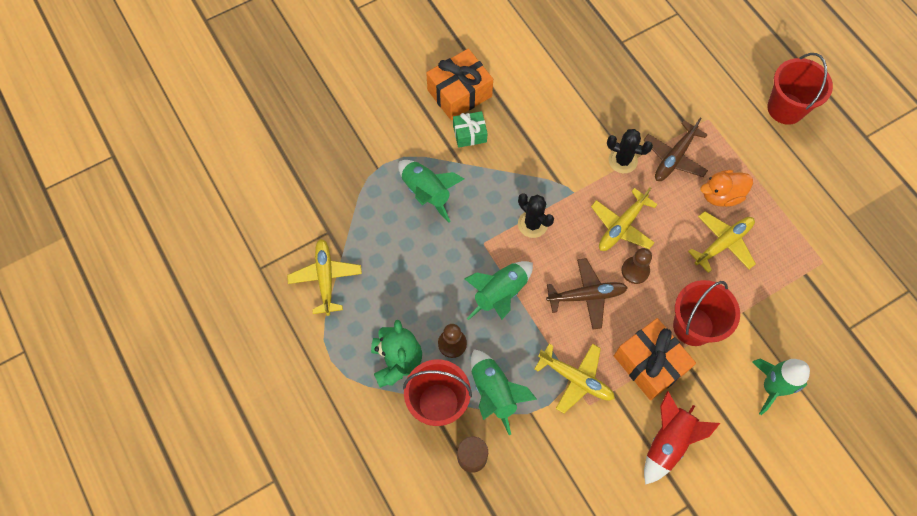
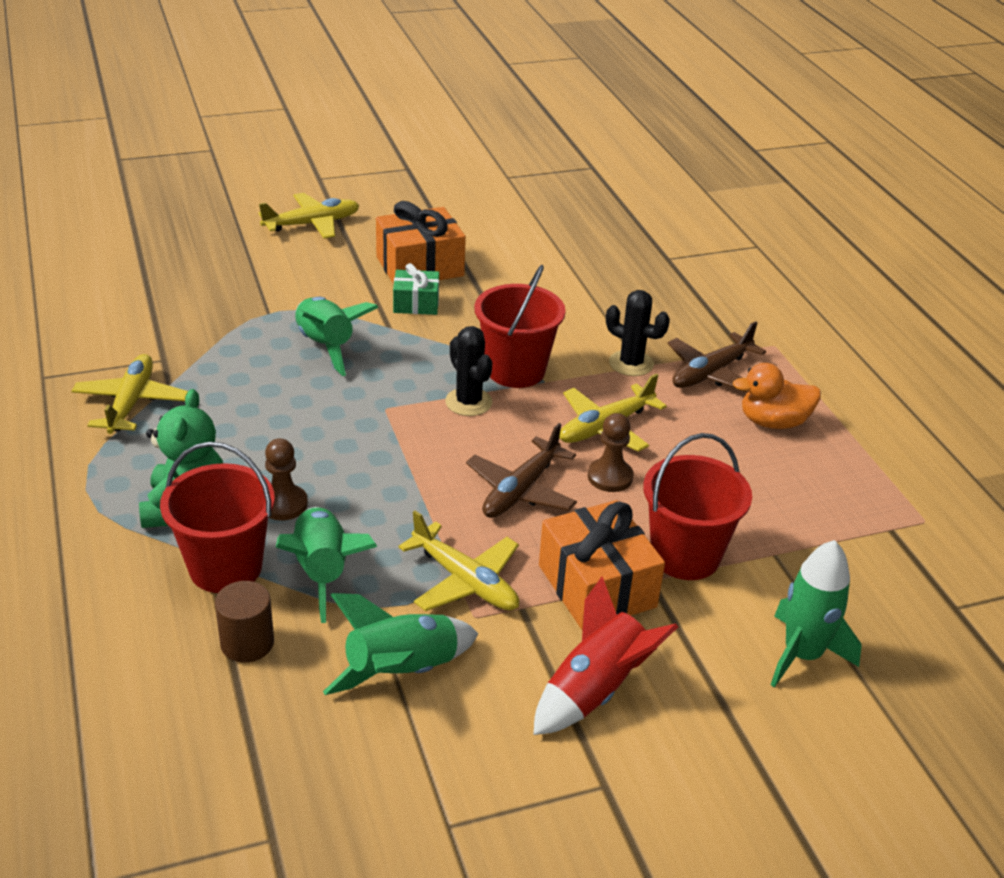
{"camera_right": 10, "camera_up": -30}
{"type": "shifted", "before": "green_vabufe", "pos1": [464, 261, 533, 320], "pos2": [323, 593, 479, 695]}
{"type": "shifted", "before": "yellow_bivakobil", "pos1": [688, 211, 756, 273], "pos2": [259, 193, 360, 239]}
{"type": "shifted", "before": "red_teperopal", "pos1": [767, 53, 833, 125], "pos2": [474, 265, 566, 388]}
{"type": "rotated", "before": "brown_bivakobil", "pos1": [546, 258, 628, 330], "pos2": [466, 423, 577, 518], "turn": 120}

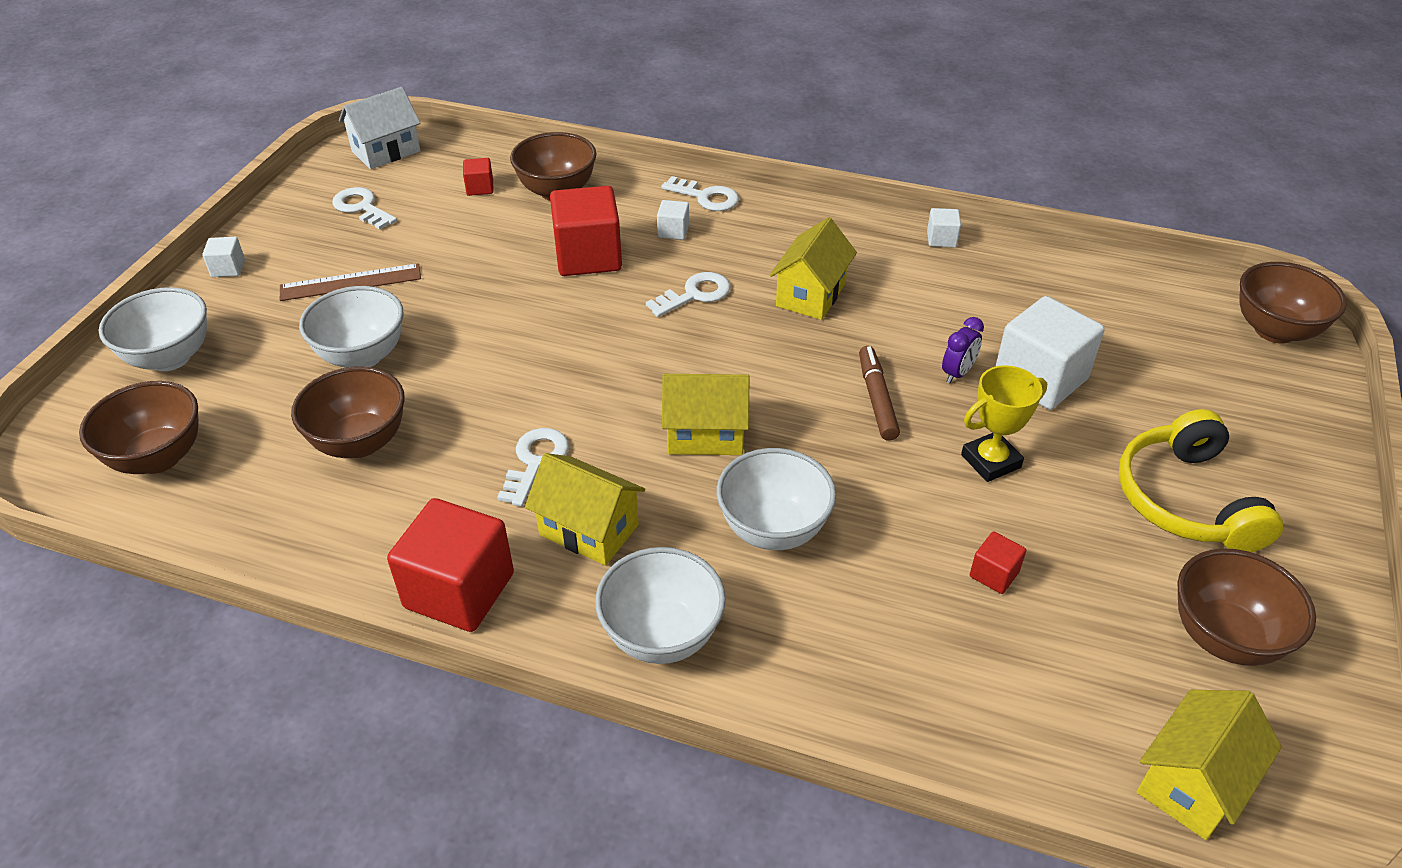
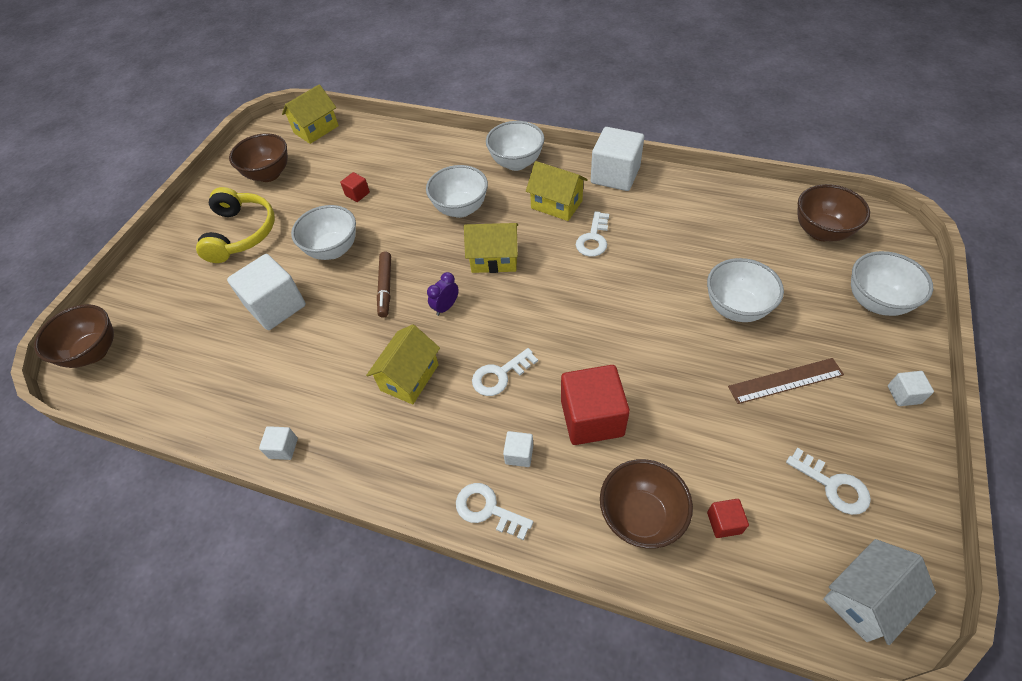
{"camera_right": -175, "camera_up": 10}
{"type": "gone", "before": "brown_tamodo", "pos1": [291, 366, 405, 458]}
{"type": "shifted", "before": "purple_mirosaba", "pos1": [942, 317, 984, 383], "pos2": [427, 272, 459, 316]}
{"type": "swapped", "before": "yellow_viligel", "after": "white_tamodo", "pos1": [961, 365, 1047, 482], "pos2": [291, 205, 356, 260]}
{"type": "repainted", "before": "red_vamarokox", "after": "white_vamarokox", "pos1": [387, 498, 514, 632], "pos2": [591, 127, 644, 191]}

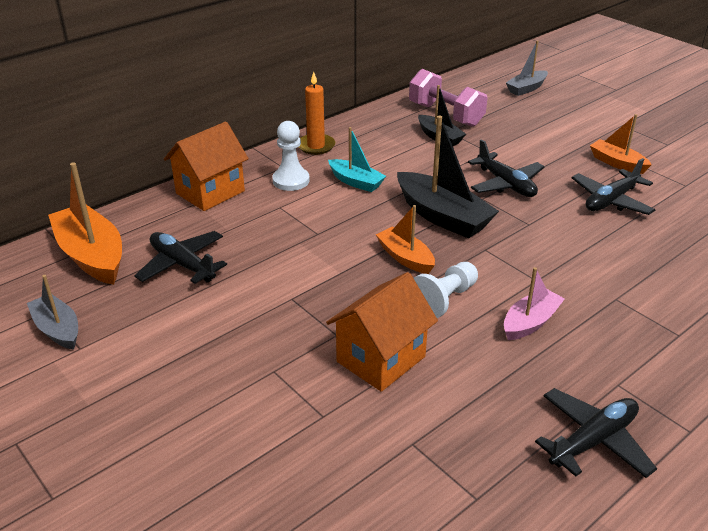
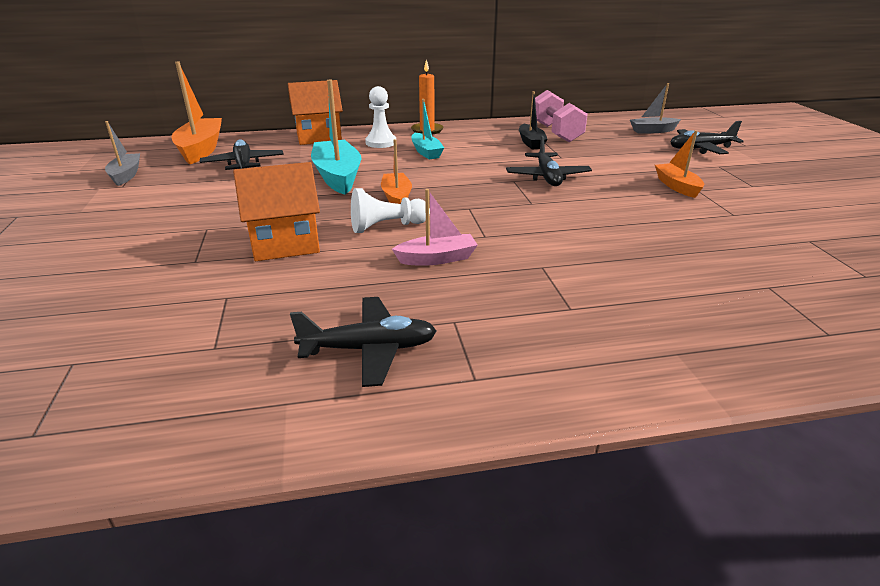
{"camera_right": 30, "camera_up": -5}
{"type": "gone", "before": "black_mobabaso", "pos1": [397, 116, 499, 239]}
{"type": "new", "after": "turquoise_mobabaso", "pos2": [311, 79, 361, 195]}
{"type": "shifted", "before": "black_bivakobil", "pos1": [572, 158, 656, 215], "pos2": [671, 121, 744, 154]}

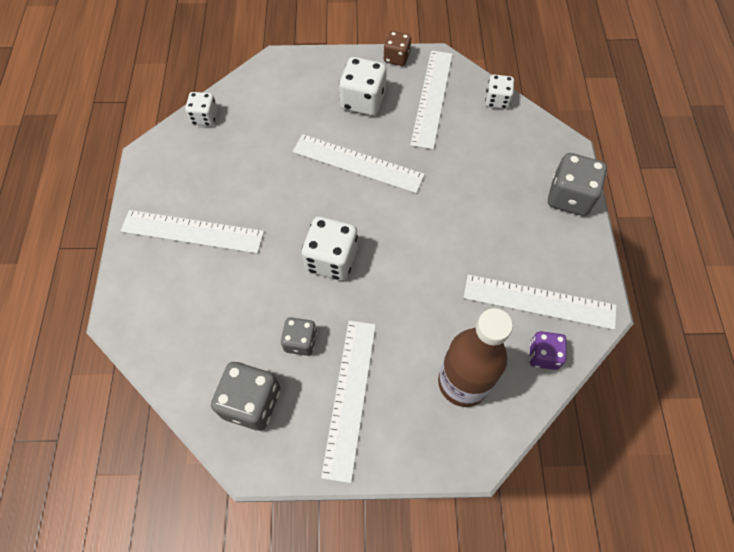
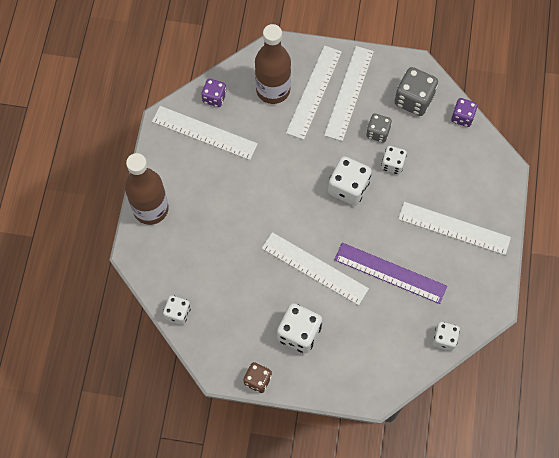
{"camera_right": -170, "camera_up": 5}
{"type": "new", "after": "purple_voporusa", "pos2": [334, 243, 447, 304]}
{"type": "new", "after": "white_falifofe", "pos2": [381, 146, 407, 175]}
{"type": "new", "after": "purple_falifofe", "pos2": [451, 98, 478, 127]}
{"type": "shifted", "before": "white_voporusa", "pos1": [410, 50, 453, 150], "pos2": [286, 45, 342, 140]}
{"type": "swapped", "before": "grey_falifofe", "after": "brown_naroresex", "pos1": [548, 153, 607, 216], "pos2": [125, 153, 169, 225]}

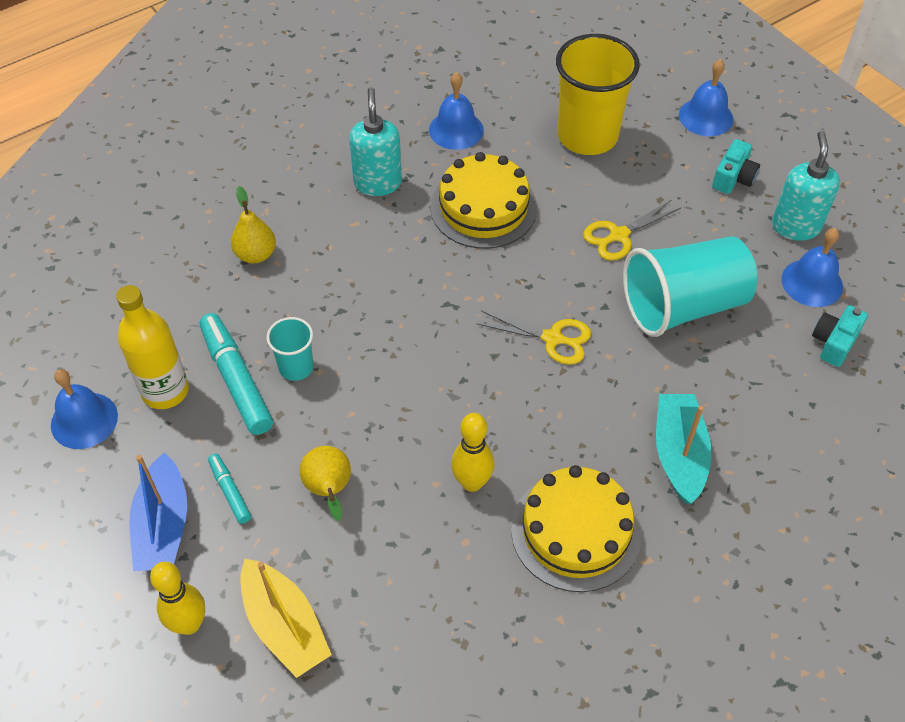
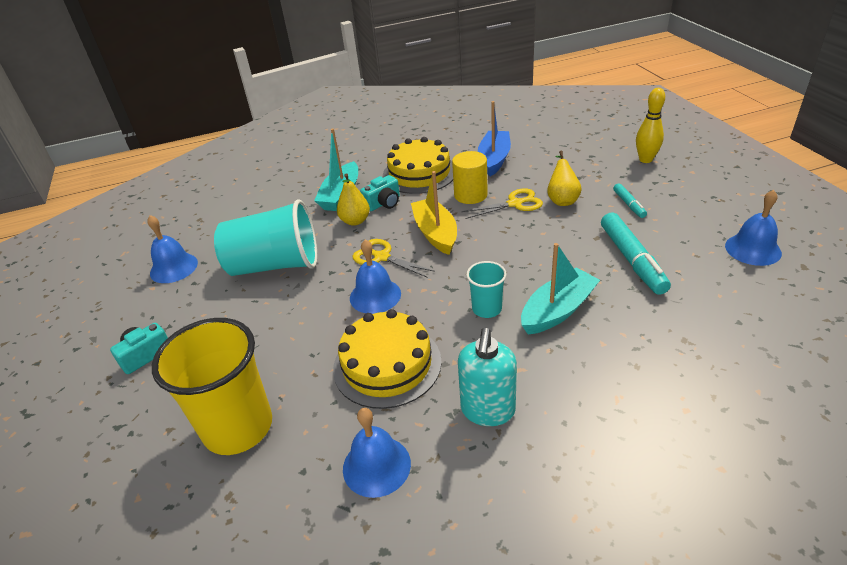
{"camera_right": -160, "camera_up": -15}
{"type": "gone", "before": "yellow_naroresex", "pos1": [116, 285, 189, 409]}
{"type": "gone", "before": "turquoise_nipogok", "pos1": [772, 131, 840, 241]}
{"type": "new", "after": "turquoise_mobabaso", "pos2": [521, 243, 600, 334]}
{"type": "shifted", "before": "blue_mobabaso", "pos1": [129, 453, 187, 571], "pos2": [478, 101, 511, 177]}
{"type": "shifted", "before": "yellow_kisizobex", "pos1": [231, 186, 276, 263], "pos2": [337, 173, 370, 226]}
{"type": "shifted", "before": "yellow_mobabaso", "pos1": [240, 559, 332, 678], "pos2": [411, 171, 457, 255]}
{"type": "shifted", "before": "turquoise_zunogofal", "pos1": [266, 317, 314, 381], "pos2": [466, 261, 506, 318]}
{"type": "shifted", "before": "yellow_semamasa", "pos1": [583, 200, 681, 261], "pos2": [461, 188, 543, 219]}
{"type": "shifted", "before": "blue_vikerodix", "pos1": [679, 59, 734, 136], "pos2": [350, 239, 401, 314]}
{"type": "shifted", "before": "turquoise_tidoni", "pos1": [812, 305, 868, 367], "pos2": [360, 175, 400, 211]}
{"type": "swapped", "before": "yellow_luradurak", "after": "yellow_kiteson", "pos1": [451, 413, 494, 492], "pos2": [452, 151, 488, 204]}

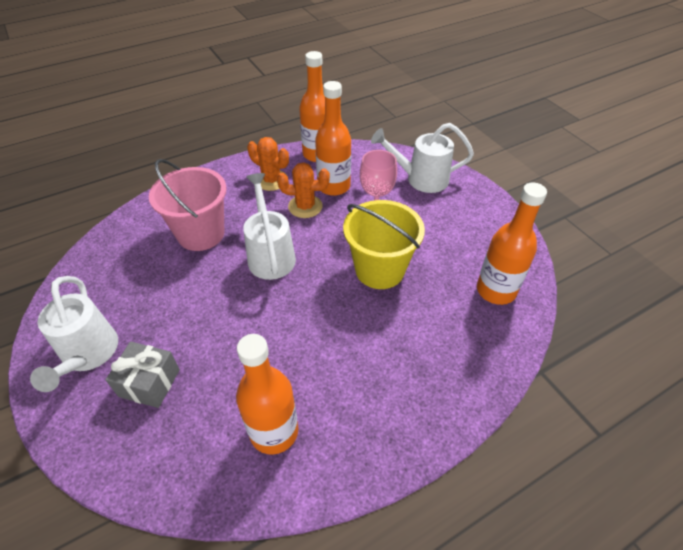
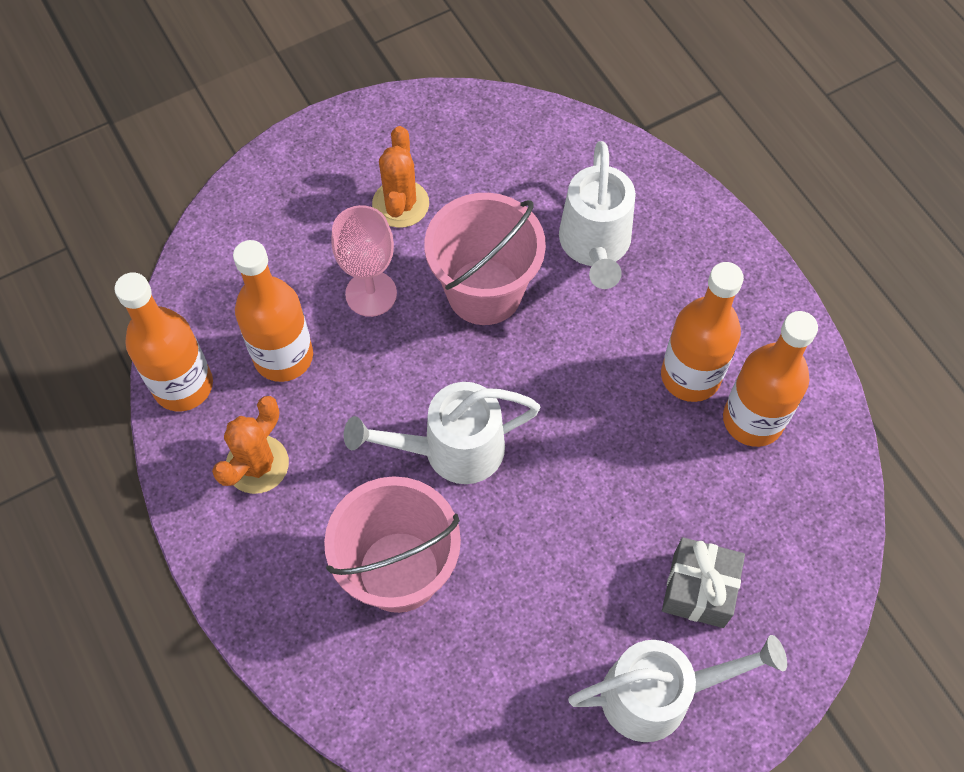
{"camera_right": -90, "camera_up": 15}
{"type": "shifted", "before": "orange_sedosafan", "pos1": [277, 162, 330, 218], "pos2": [372, 126, 429, 228]}
{"type": "shifted", "before": "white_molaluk", "pos1": [371, 123, 474, 193], "pos2": [559, 141, 636, 289]}
{"type": "shifted", "before": "orange_naroresex", "pos1": [477, 182, 547, 305], "pos2": [661, 262, 744, 402]}
{"type": "repainted", "before": "yellow_teperopal", "after": "pink_teperopal", "pos1": [343, 200, 425, 289], "pos2": [424, 193, 546, 325]}

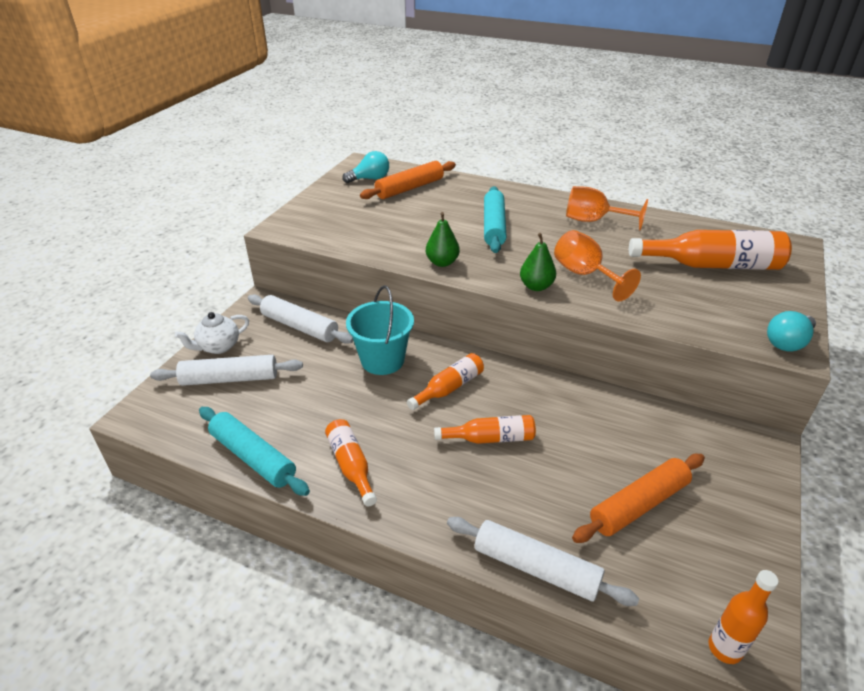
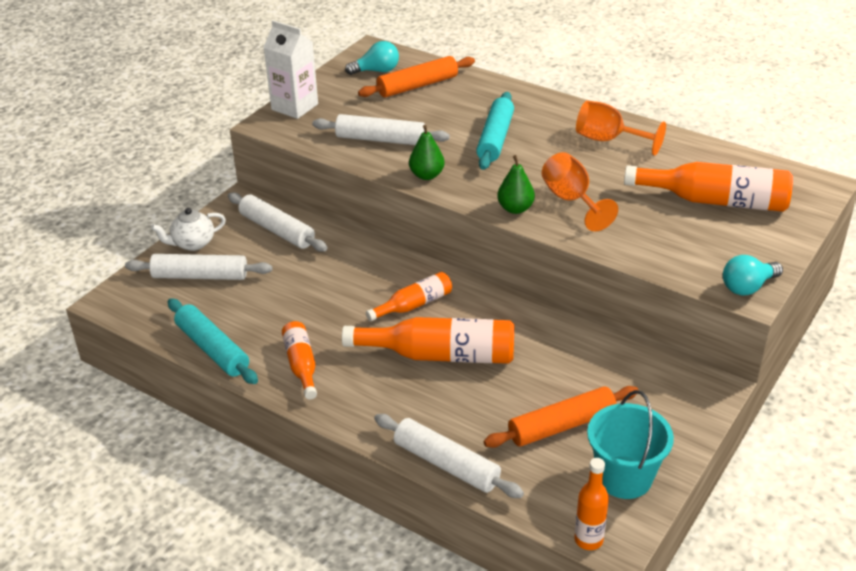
{"camera_right": 10, "camera_up": 0}
{"type": "new", "after": "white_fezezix", "pos2": [263, 20, 318, 119]}
{"type": "new", "after": "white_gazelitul", "pos2": [312, 114, 450, 145]}
{"type": "shifted", "before": "turquoise_teperopal", "pos1": [346, 285, 414, 375], "pos2": [587, 390, 674, 499]}
{"type": "scaled", "before": "orange_naroresex", "pos1": [434, 415, 536, 444], "pos2": [342, 317, 514, 364], "scale": 1.74}

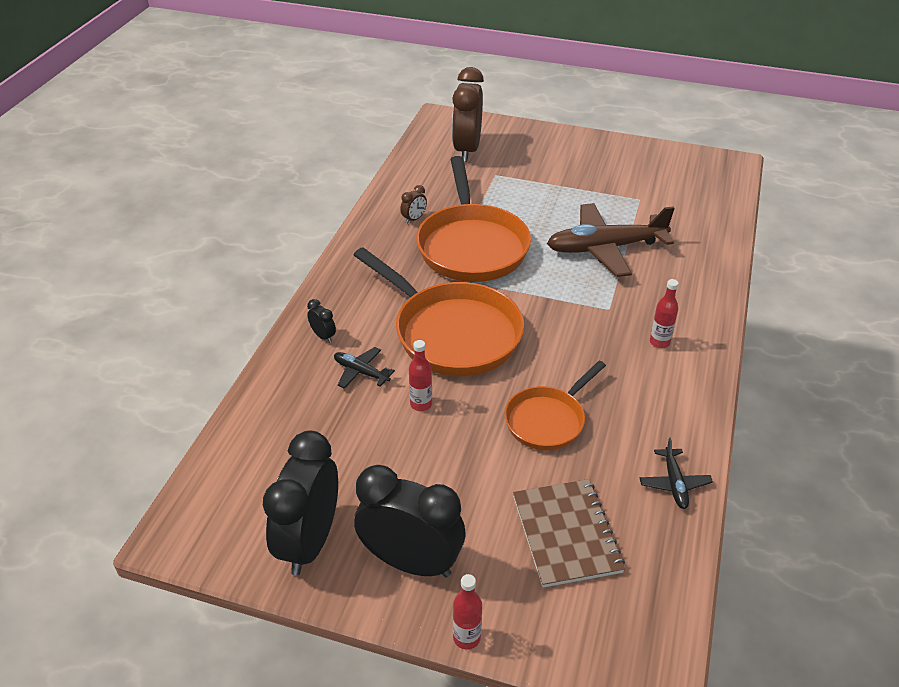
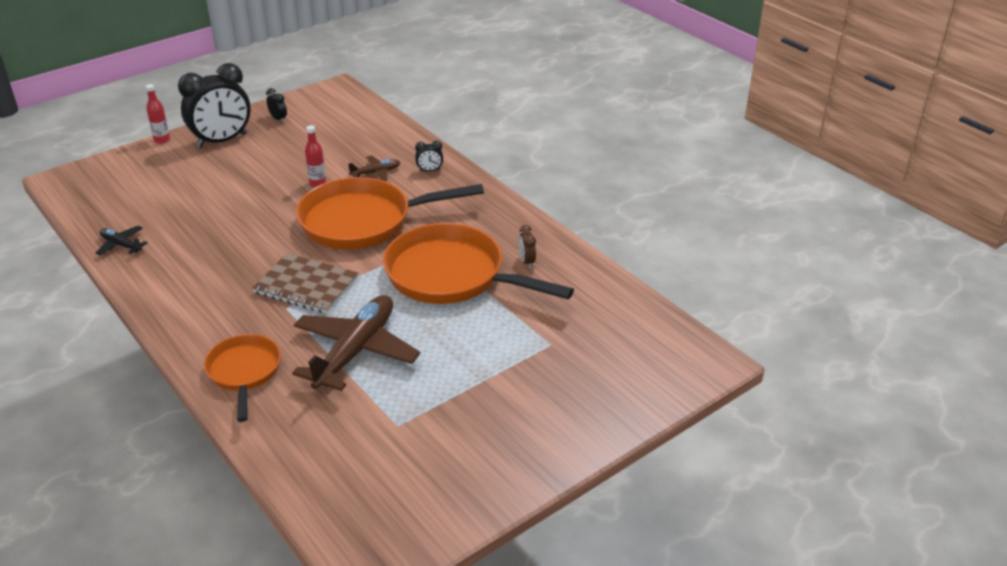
{"camera_right": 125, "camera_up": -5}
{"type": "gone", "before": "brown_mirosaba", "pos1": [452, 67, 484, 162]}
{"type": "gone", "before": "red_naroresex", "pos1": [650, 279, 679, 348]}
{"type": "shifted", "before": "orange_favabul", "pos1": [504, 361, 606, 450], "pos2": [204, 334, 281, 422]}
{"type": "shifted", "before": "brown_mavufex", "pos1": [513, 479, 625, 588], "pos2": [252, 253, 359, 314]}
{"type": "repainted", "before": "black_bivakobil", "after": "brown_bivakobil", "pos1": [334, 347, 395, 388], "pos2": [348, 155, 400, 181]}
{"type": "scaled", "before": "black_mirosaba", "pos1": [263, 431, 338, 575], "pos2": [266, 88, 287, 123], "scale": 0.41}

